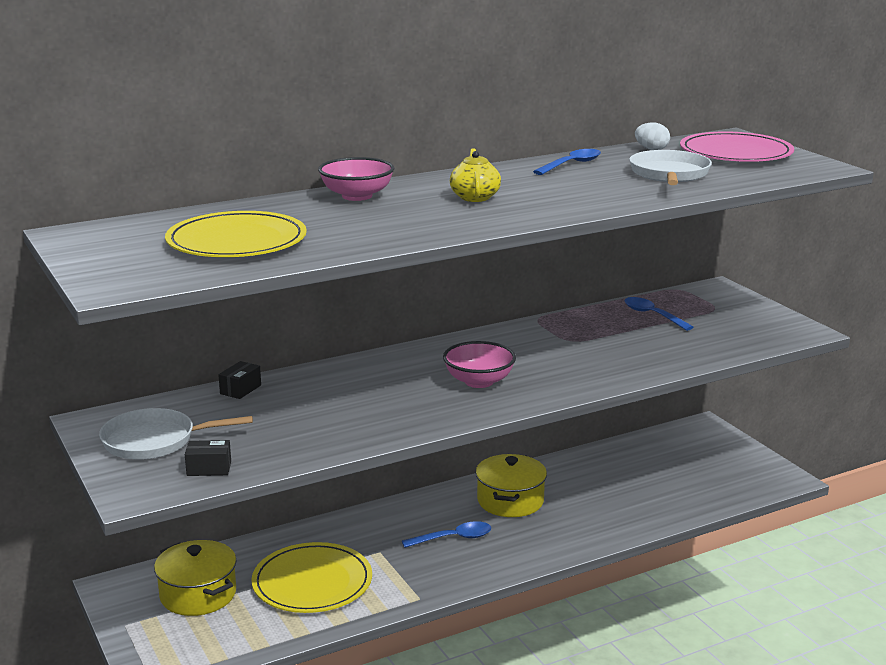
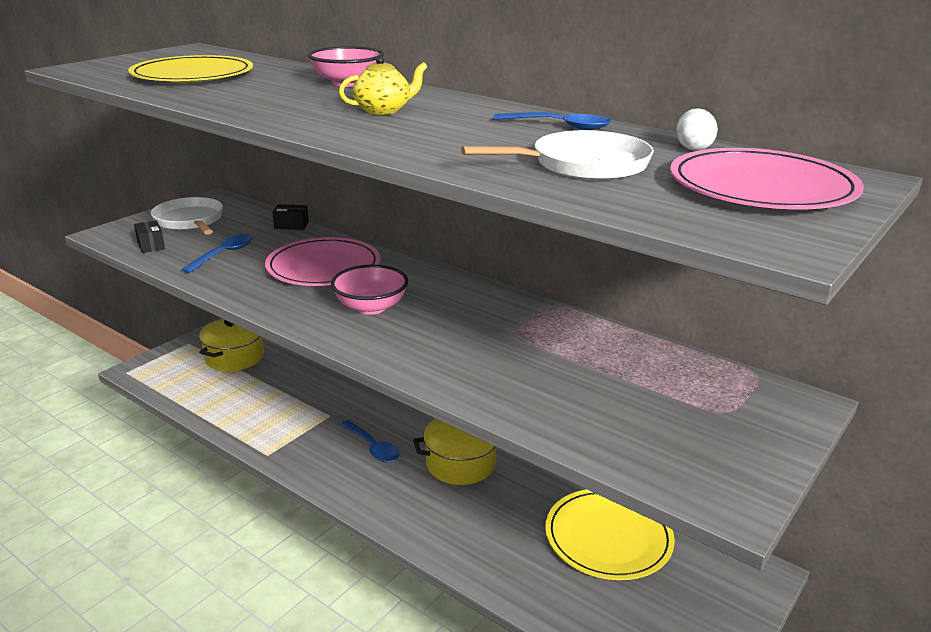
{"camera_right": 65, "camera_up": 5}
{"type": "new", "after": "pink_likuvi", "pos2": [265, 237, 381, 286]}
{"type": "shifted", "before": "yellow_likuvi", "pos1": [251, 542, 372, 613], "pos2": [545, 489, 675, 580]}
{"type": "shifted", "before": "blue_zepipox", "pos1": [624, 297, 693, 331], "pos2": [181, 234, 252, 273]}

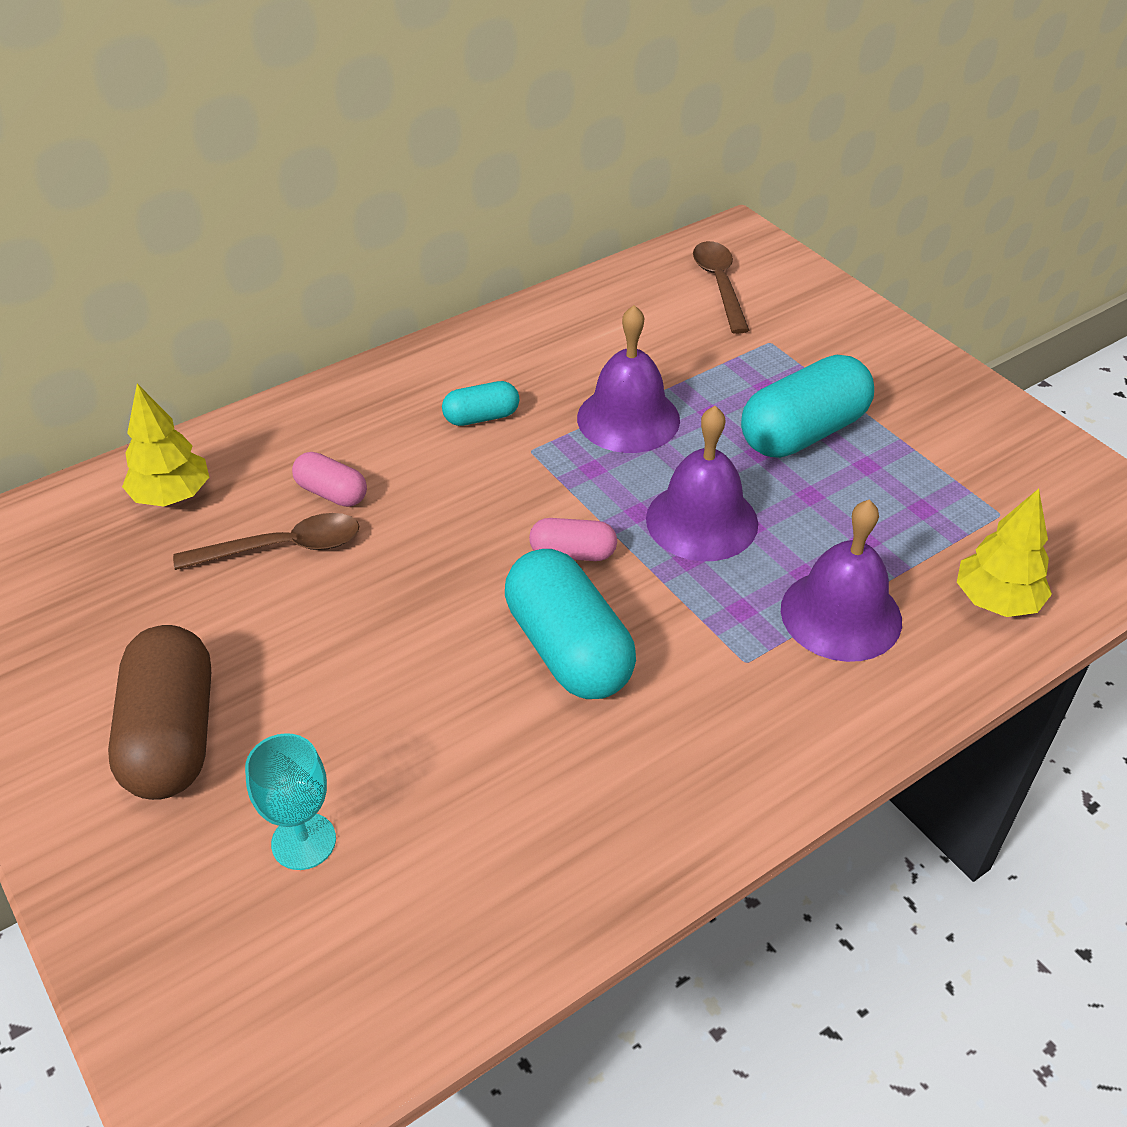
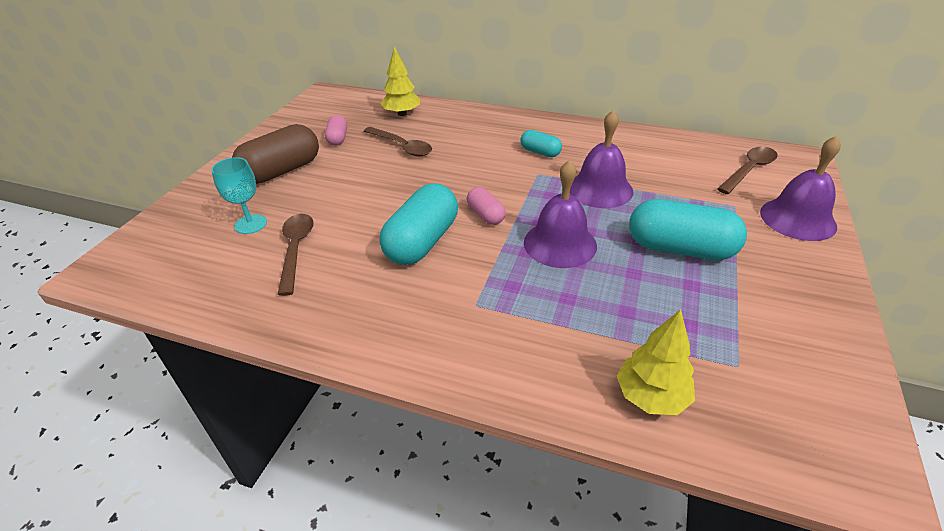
{"camera_right": 55, "camera_up": -5}
{"type": "new", "after": "brown_zepipox", "pos2": [278, 214, 313, 296]}
{"type": "shifted", "before": "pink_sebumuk", "pos1": [292, 452, 367, 507], "pos2": [325, 115, 347, 146]}
{"type": "shifted", "before": "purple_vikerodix", "pos1": [781, 500, 902, 662], "pos2": [760, 136, 841, 241]}

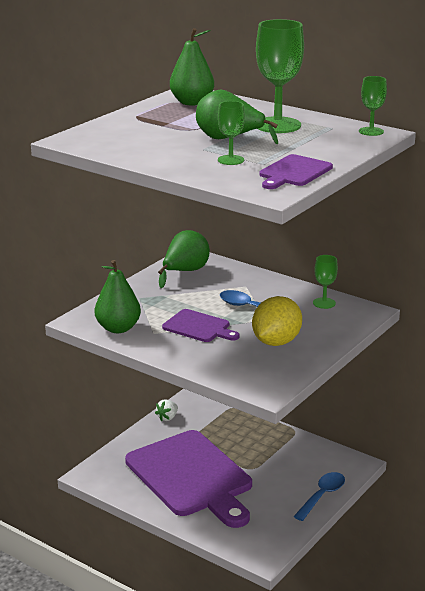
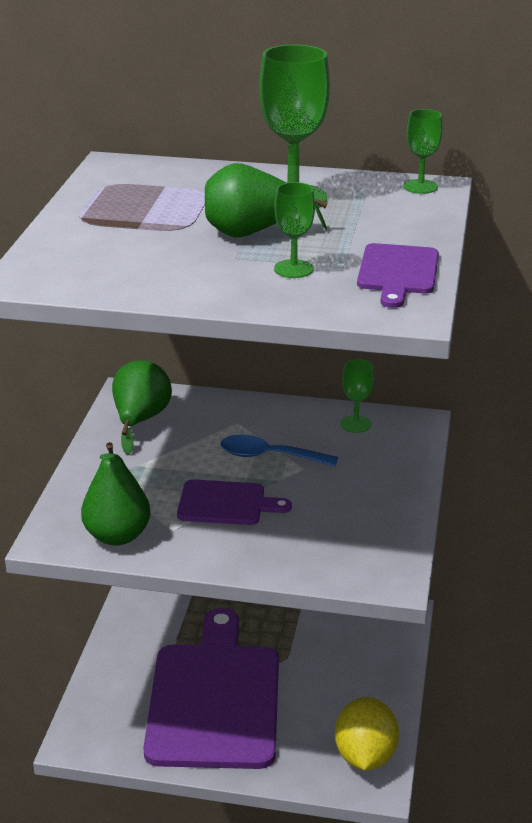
{"camera_right": -25, "camera_up": 5}
{"type": "gone", "before": "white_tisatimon", "pos1": [155, 399, 178, 421]}
{"type": "gone", "before": "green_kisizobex", "pos1": [170, 28, 214, 106]}
{"type": "gone", "before": "blue_zepipox", "pos1": [293, 472, 345, 521]}
{"type": "shifted", "before": "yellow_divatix", "pos1": [252, 296, 302, 346], "pos2": [335, 697, 399, 770]}
{"type": "rotated", "before": "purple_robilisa", "pos1": [125, 430, 252, 528], "pos2": [143, 608, 279, 769], "turn": -120}

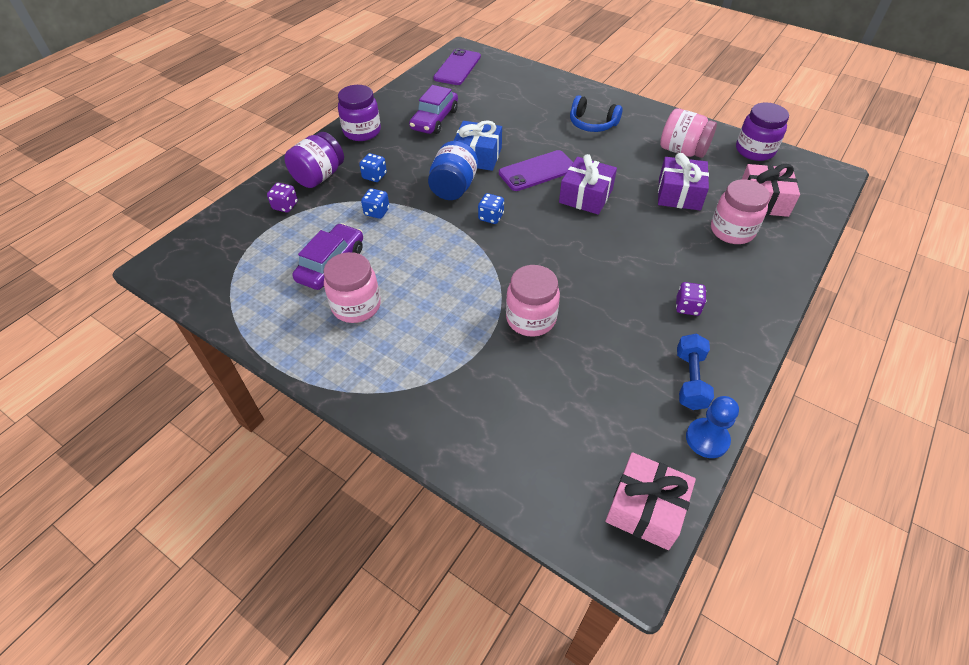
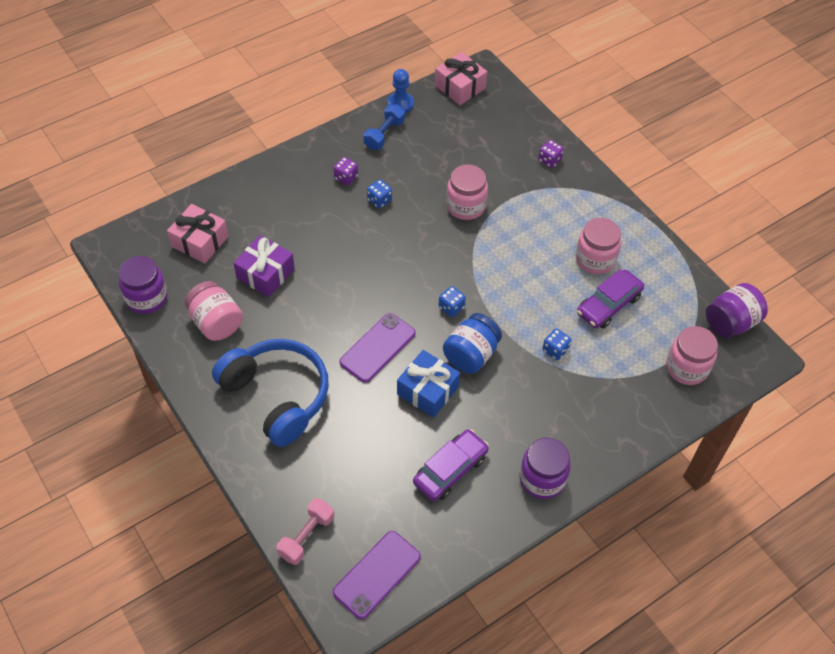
{"camera_right": -160, "camera_up": 5}
{"type": "gone", "before": "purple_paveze", "pos1": [559, 154, 617, 215]}
{"type": "new", "after": "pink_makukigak", "pos2": [276, 498, 334, 565]}
{"type": "shifted", "before": "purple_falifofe", "pos1": [267, 183, 298, 212], "pos2": [538, 140, 564, 168]}
{"type": "shifted", "before": "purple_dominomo", "pos1": [285, 132, 344, 188], "pos2": [706, 283, 768, 338]}
{"type": "shifted", "before": "blue_falifofe", "pos1": [359, 153, 387, 182], "pos2": [367, 179, 392, 209]}
{"type": "shifted", "before": "pink_dominomo", "pos1": [711, 179, 770, 244], "pos2": [666, 326, 718, 385]}
{"type": "rotated", "before": "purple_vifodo", "pos1": [499, 150, 573, 191], "pos2": [339, 313, 416, 383], "turn": -45}
{"type": "scaled", "before": "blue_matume", "pos1": [570, 95, 623, 132], "pos2": [212, 339, 329, 447], "scale": 1.82}

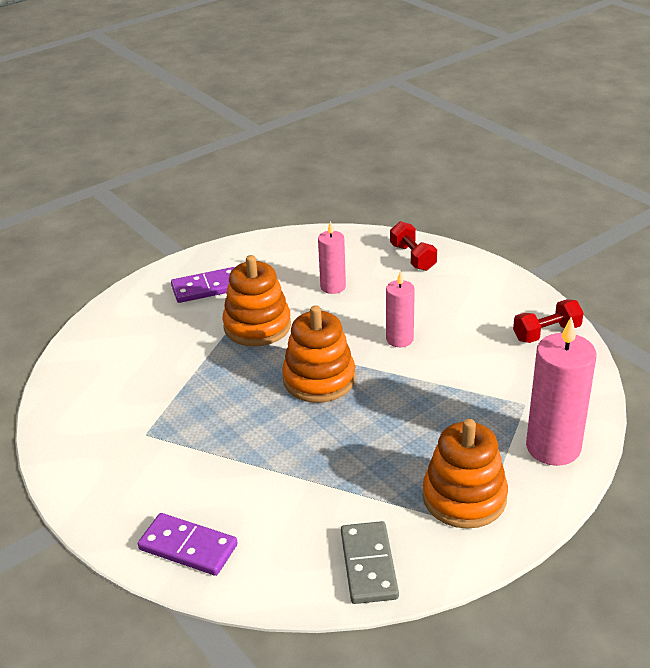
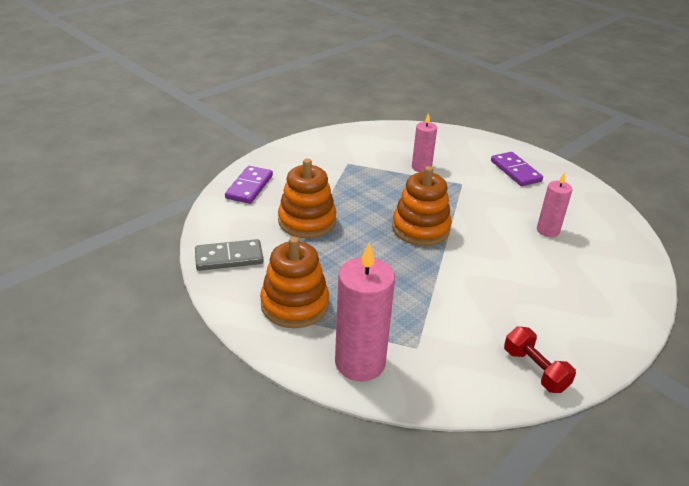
{"camera_right": 80, "camera_up": 0}
{"type": "gone", "before": "red_makukigak", "pos1": [390, 221, 437, 271]}
{"type": "shifted", "before": "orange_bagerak", "pos1": [222, 255, 291, 347], "pos2": [278, 159, 336, 238]}
{"type": "shifted", "before": "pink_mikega", "pos1": [386, 271, 415, 347], "pos2": [412, 113, 437, 172]}

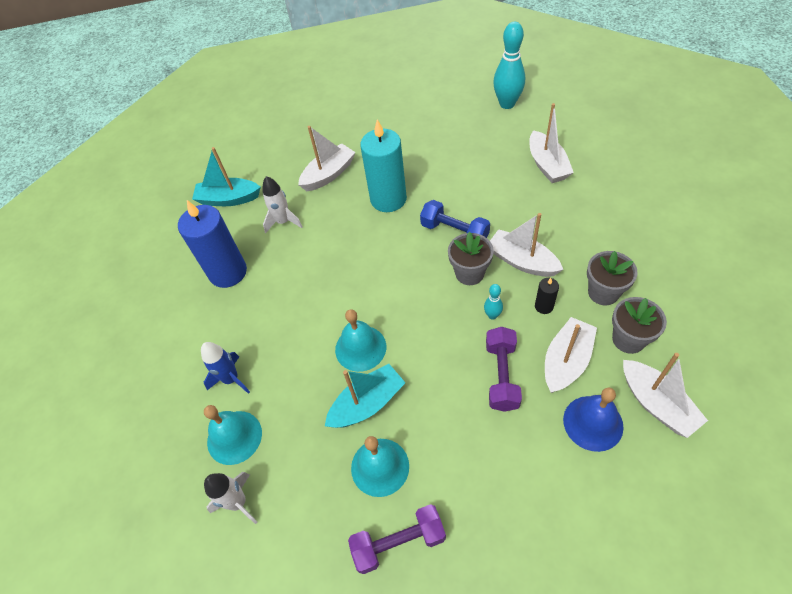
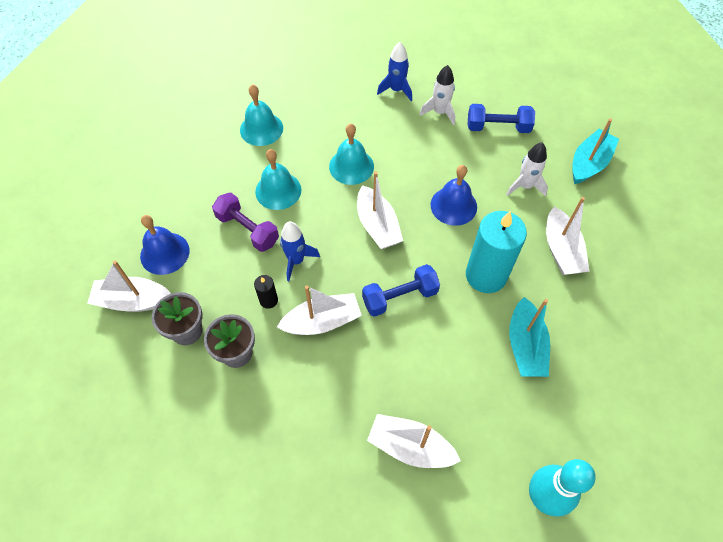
{"camera_right": 120, "camera_up": 5}
{"type": "gone", "before": "purple_makukigak", "pos1": [348, 504, 446, 574]}
{"type": "gone", "before": "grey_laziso", "pos1": [448, 232, 494, 285]}
{"type": "new", "after": "blue_vikerodix", "pos2": [431, 165, 477, 226]}
{"type": "shifted", "before": "turquoise_vikerodix", "pos1": [204, 405, 262, 465], "pos2": [255, 149, 301, 210]}
{"type": "shifted", "before": "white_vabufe", "pos1": [204, 472, 257, 524], "pos2": [419, 65, 455, 125]}
{"type": "shifted", "before": "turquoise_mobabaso", "pos1": [325, 364, 405, 428], "pos2": [509, 297, 550, 377]}
{"type": "shifted", "before": "white_mobabaso", "pos1": [545, 317, 597, 393], "pos2": [357, 171, 403, 249]}
{"type": "swapped", "before": "blue_mikega", "after": "blue_makukigak", "pos1": [178, 200, 247, 288], "pos2": [468, 104, 535, 133]}
{"type": "swapped", "before": "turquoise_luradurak", "after": "blue_vabufe", "pos1": [484, 284, 503, 319], "pos2": [280, 221, 320, 281]}

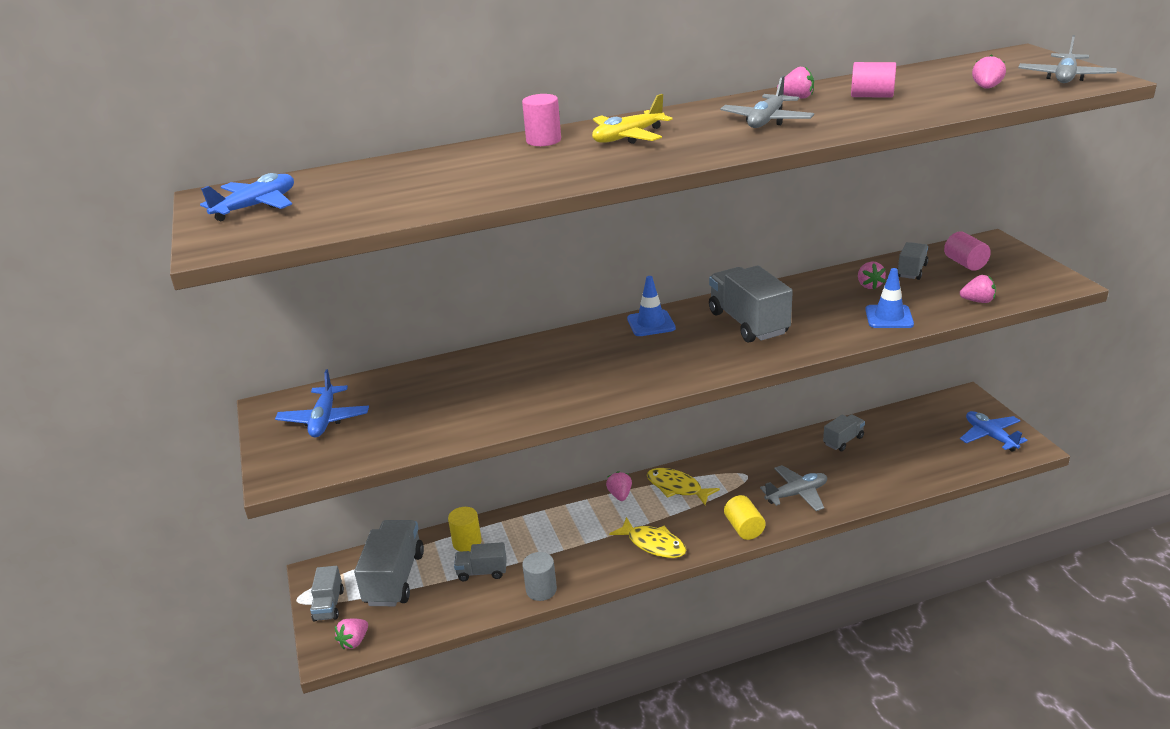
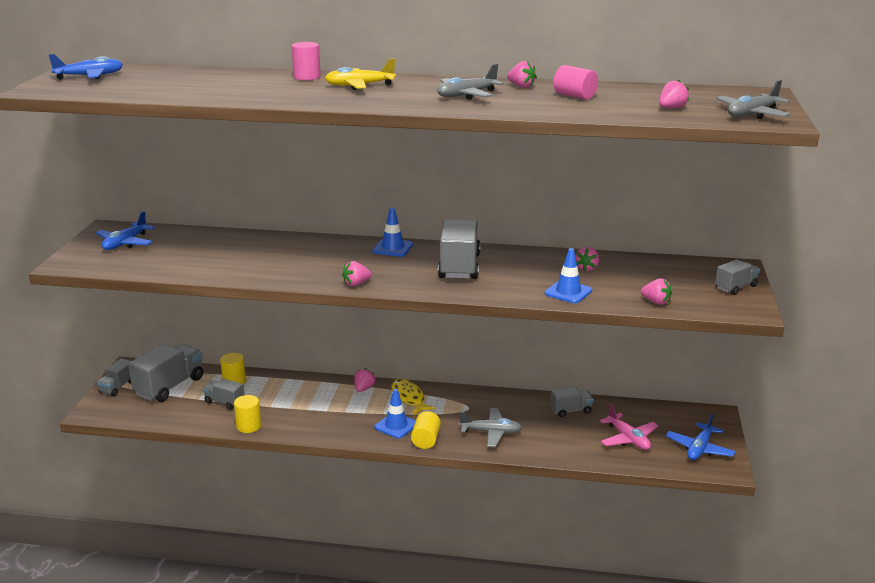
{"camera_right": 25, "camera_up": -5}
{"type": "gone", "before": "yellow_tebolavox", "pos1": [609, 517, 686, 558]}
{"type": "gone", "before": "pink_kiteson", "pos1": [944, 232, 991, 271]}
{"type": "new", "after": "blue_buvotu", "pos2": [374, 389, 416, 439]}
{"type": "new", "after": "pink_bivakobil", "pos2": [600, 404, 658, 450]}
{"type": "shifted", "before": "pink_tisatimon", "pos1": [335, 618, 368, 649], "pos2": [342, 261, 372, 286]}
{"type": "shifted", "before": "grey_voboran", "pos1": [897, 242, 928, 280], "pos2": [715, 259, 760, 295]}
{"type": "repainted", "before": "grey_kiteson", "after": "yellow_kiteson", "pos1": [522, 552, 557, 601], "pos2": [234, 395, 261, 433]}
{"type": "rotated", "before": "blue_bivakobil", "pos1": [960, 411, 1028, 452], "pos2": [666, 413, 736, 460], "turn": -150}

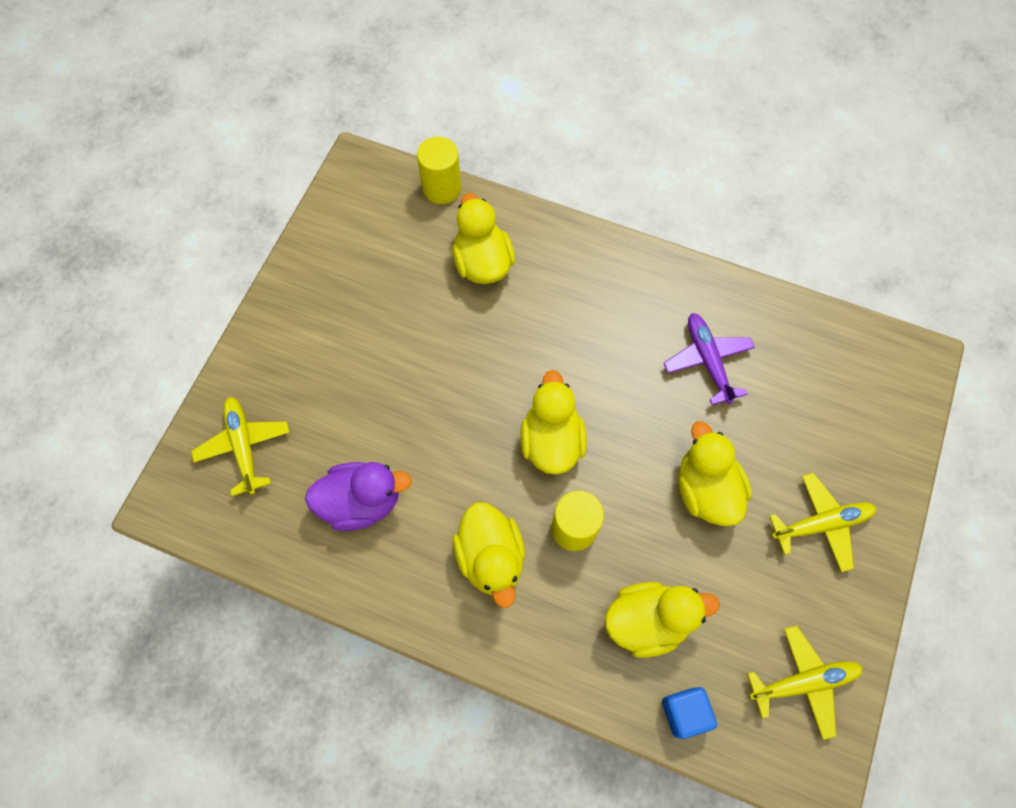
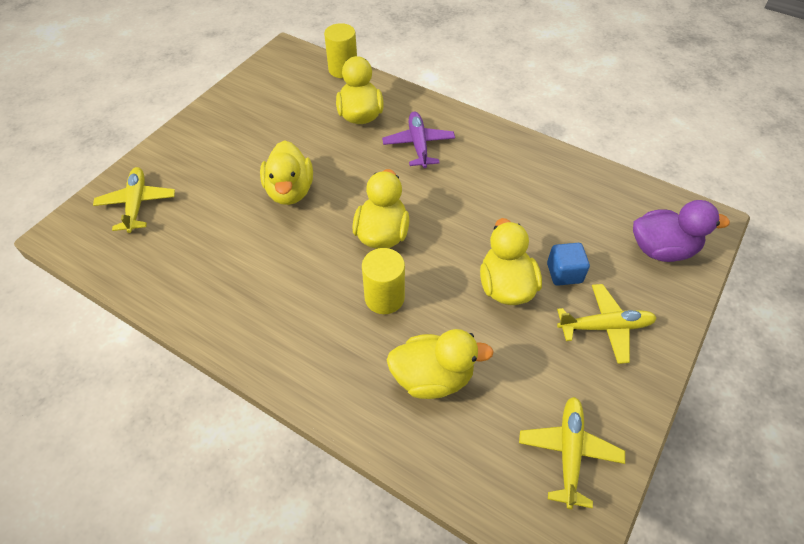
{"camera_right": 10, "camera_up": -15}
{"type": "shifted", "before": "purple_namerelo", "pos1": [305, 462, 412, 531], "pos2": [633, 200, 730, 262]}
{"type": "shifted", "before": "yellow_namerelo", "pos1": [453, 502, 525, 608], "pos2": [260, 140, 313, 205]}
{"type": "shifted", "before": "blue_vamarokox", "pos1": [662, 687, 717, 739], "pos2": [547, 243, 590, 286]}
{"type": "shifted", "before": "purple_bivakobil", "pos1": [664, 313, 755, 405], "pos2": [382, 112, 455, 168]}
{"type": "rotated", "before": "yellow_bivakobil", "pos1": [747, 626, 863, 740], "pos2": [519, 397, 625, 509], "turn": -75}

